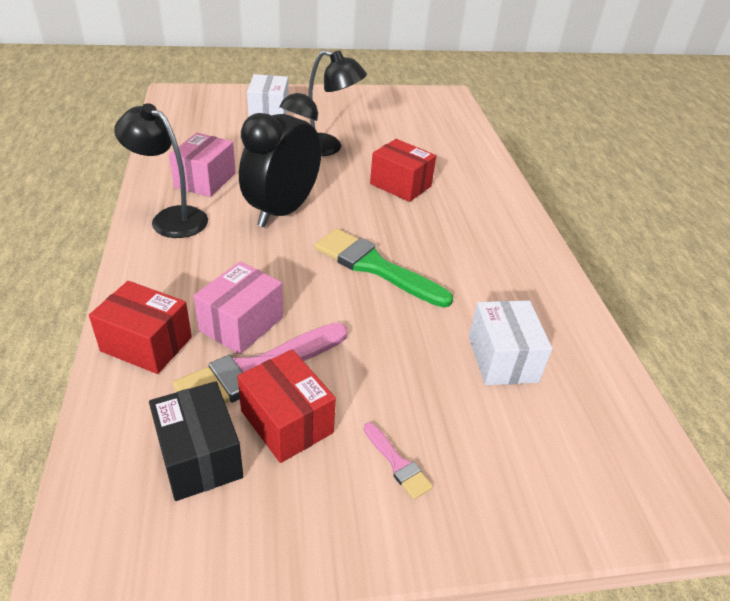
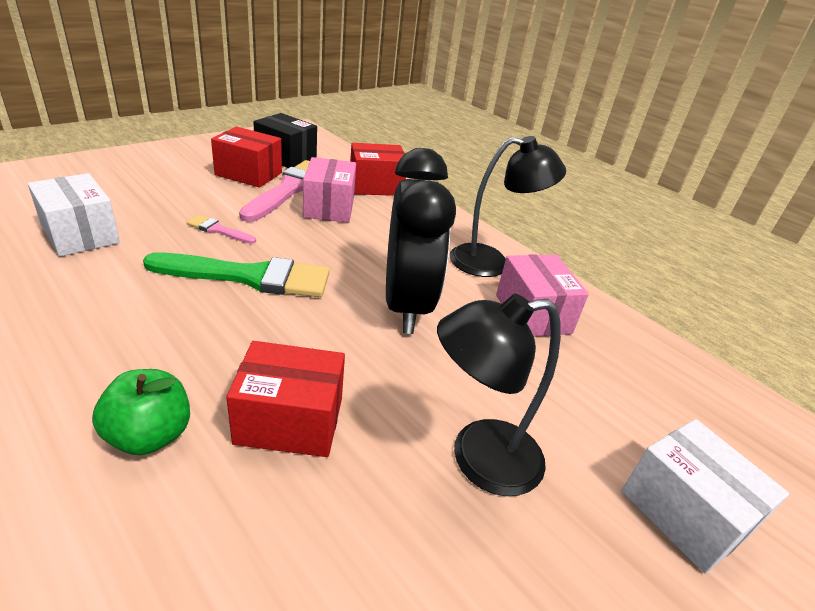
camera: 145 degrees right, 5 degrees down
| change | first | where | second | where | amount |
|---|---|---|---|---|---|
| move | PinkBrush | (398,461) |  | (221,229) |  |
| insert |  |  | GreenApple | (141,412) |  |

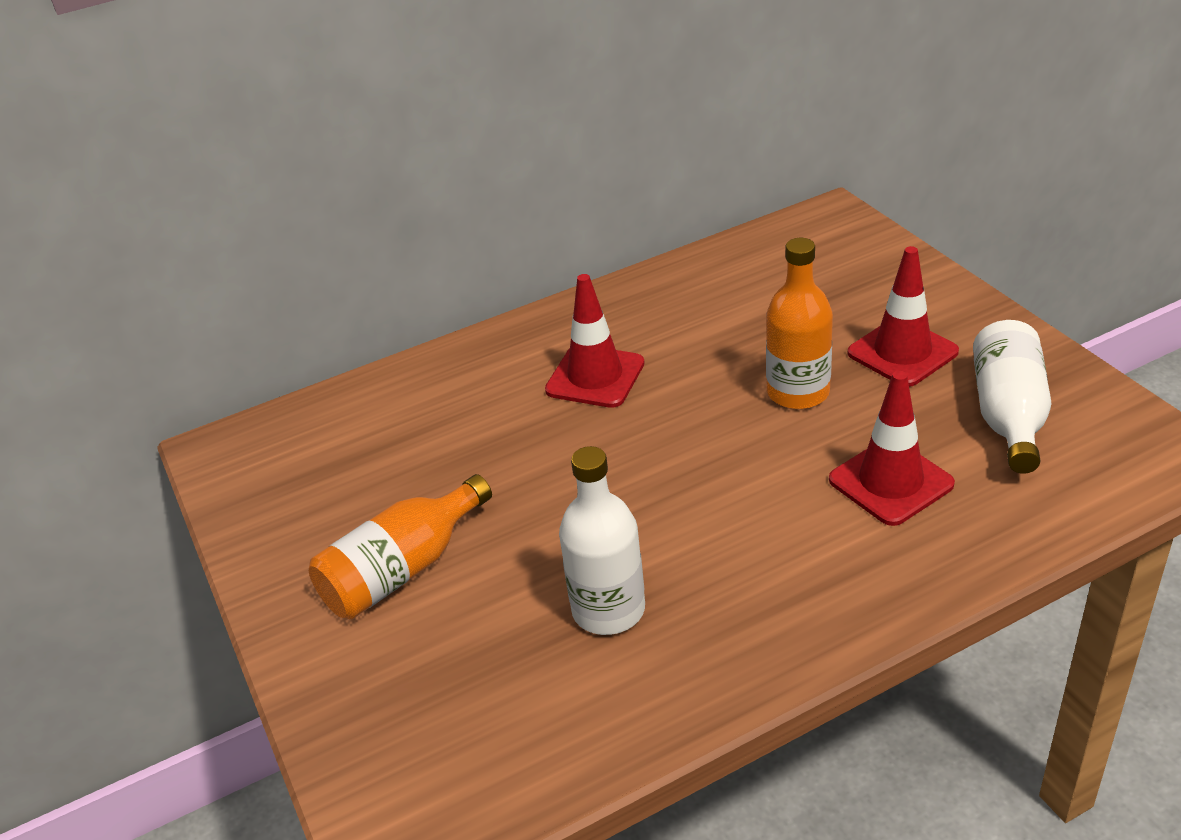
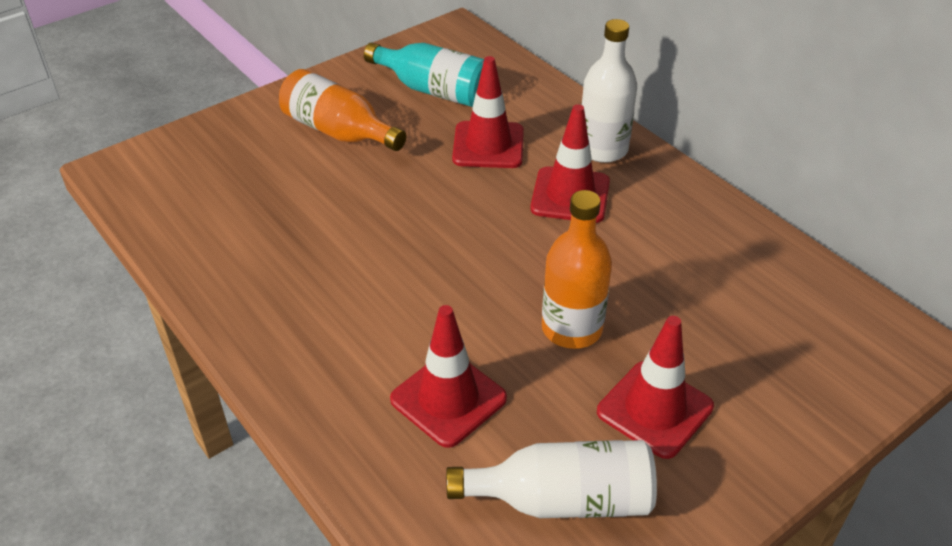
camera: 75 degrees right, 5 degrees up
| change | first | where | second | where | amount |
|---|---|---|---|---|---|
| move | WhiteBottle | (602,540) |  | (609,91) |  |
| insert |  |  | TurquoiseBottle | (424,74) |  |
| insert |  |  | RedTrafficCone | (488,112) |  |

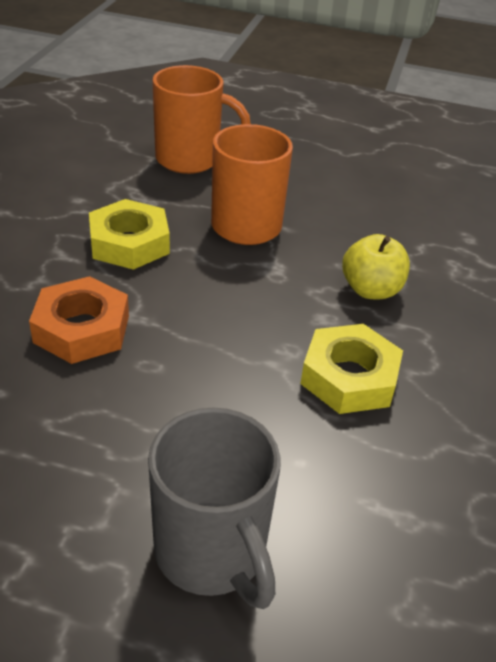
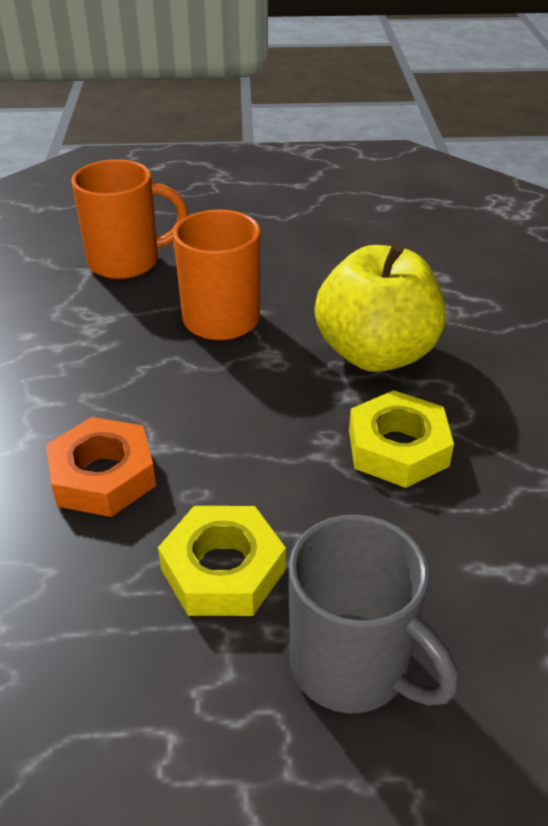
camera: 15 degrees left, 0 degrees up
| change | first | where | second | where | amount |
|---|---|---|---|---|---|
| move | YellowNut | (129,234) |  | (222,561) |  |
| resize | YellowApple | (376,266) |  | (380,307) | x1.80 |

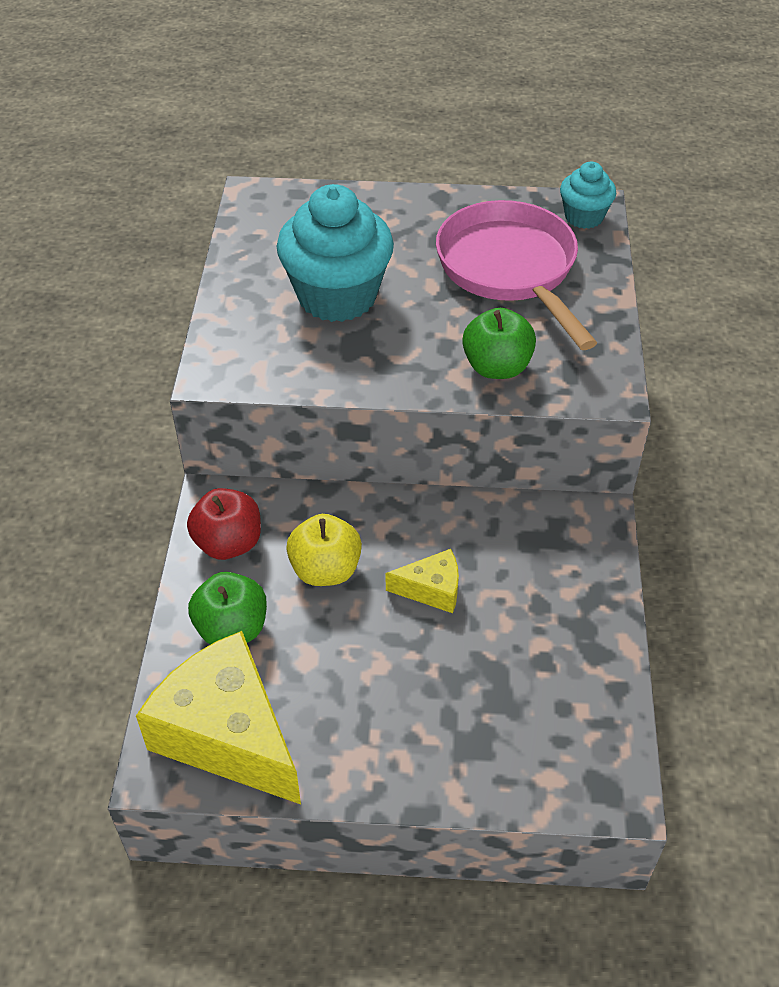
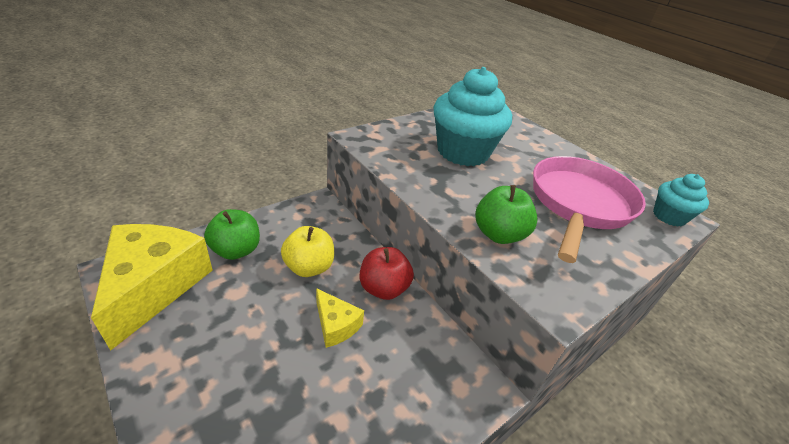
camera: 45 degrees right, 10 degrees down
| change | first | where | second | where | amount |
|---|---|---|---|---|---|
| move | RedApple | (224,524) |  | (387,273) |  |

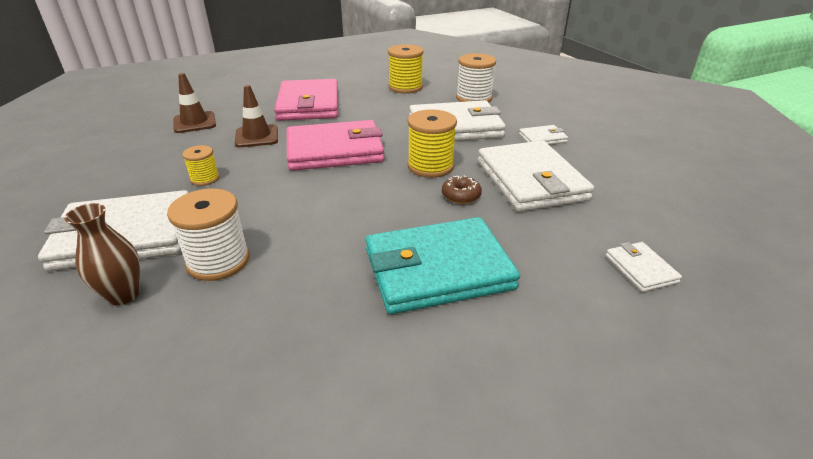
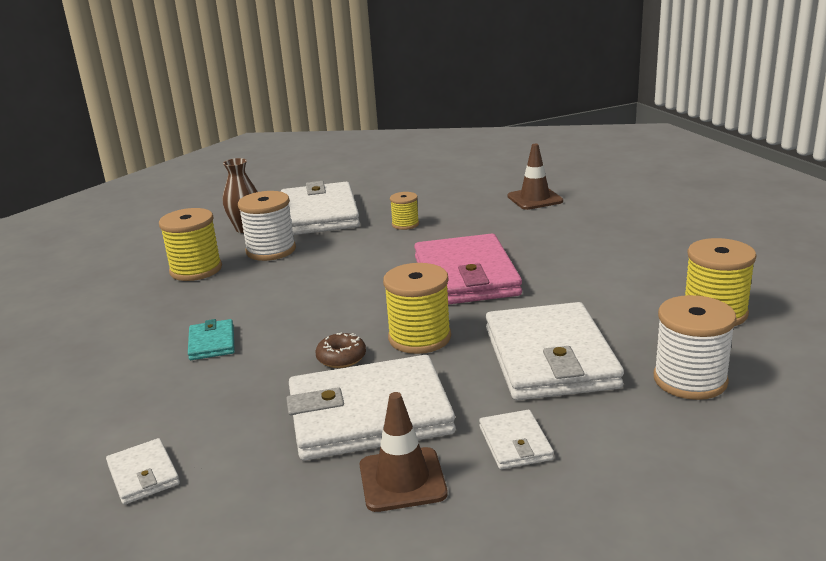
camera: 95 degrees right, 10 degrees down
| change | first | where | second | where | amount |
|---|---|---|---|---|---|
| delete | PinkWallet | (306,100) |  |  |  |
| move | BrownTrafficCone | (256,116) |  | (404,452) |  |
| resize | TurquoiseWallet | (442,265) |  | (211,339) | x0.45 |
| rotate | WhiteWallet | (644,267) |  | (143,471) | 75 degrees clockwise |
| insert |  |  | YellowSpool | (190,244) |  |

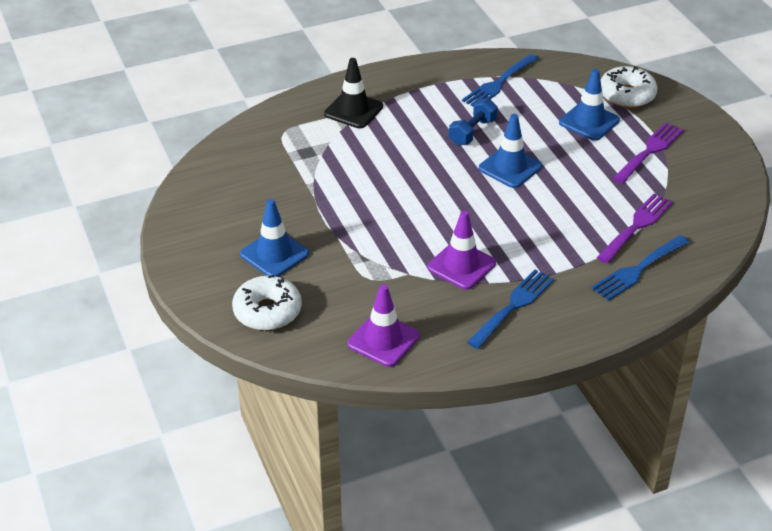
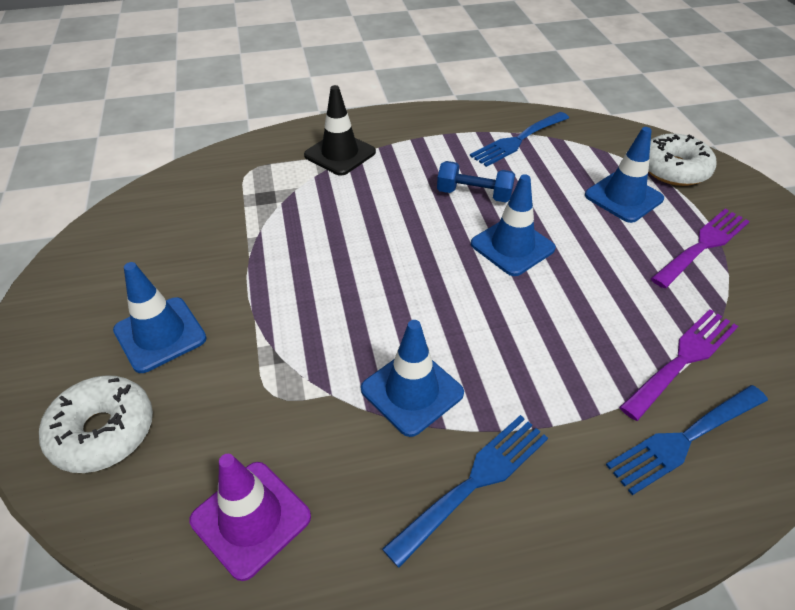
camera: 10 degrees right, 5 degrees up
| change | first | where | second | where | amount |
|---|---|---|---|---|---|
| rotate | BlueDumbbell | (473,122) |  | (476,181) | 60 degrees clockwise |
| recolor | PurpleTrafficCone | (461,250) | BlueTrafficCone | (412,378) |  |

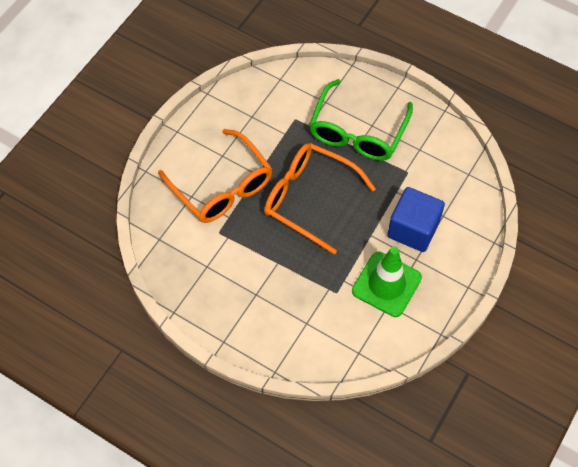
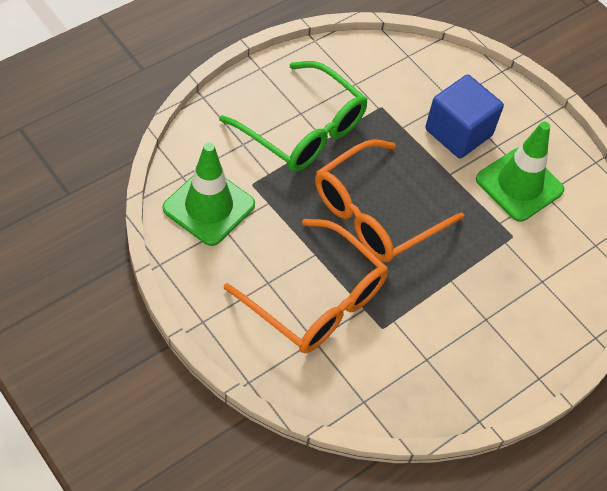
camera: 75 degrees left, 5 degrees down
| change | first | where | second | where | amount |
|---|---|---|---|---|---|
| rotate | OrangeGlasses | (215,176) |  | (306,286) | 60 degrees clockwise |
| insert |  |  | GreenTrafficCone | (209,194) |  |

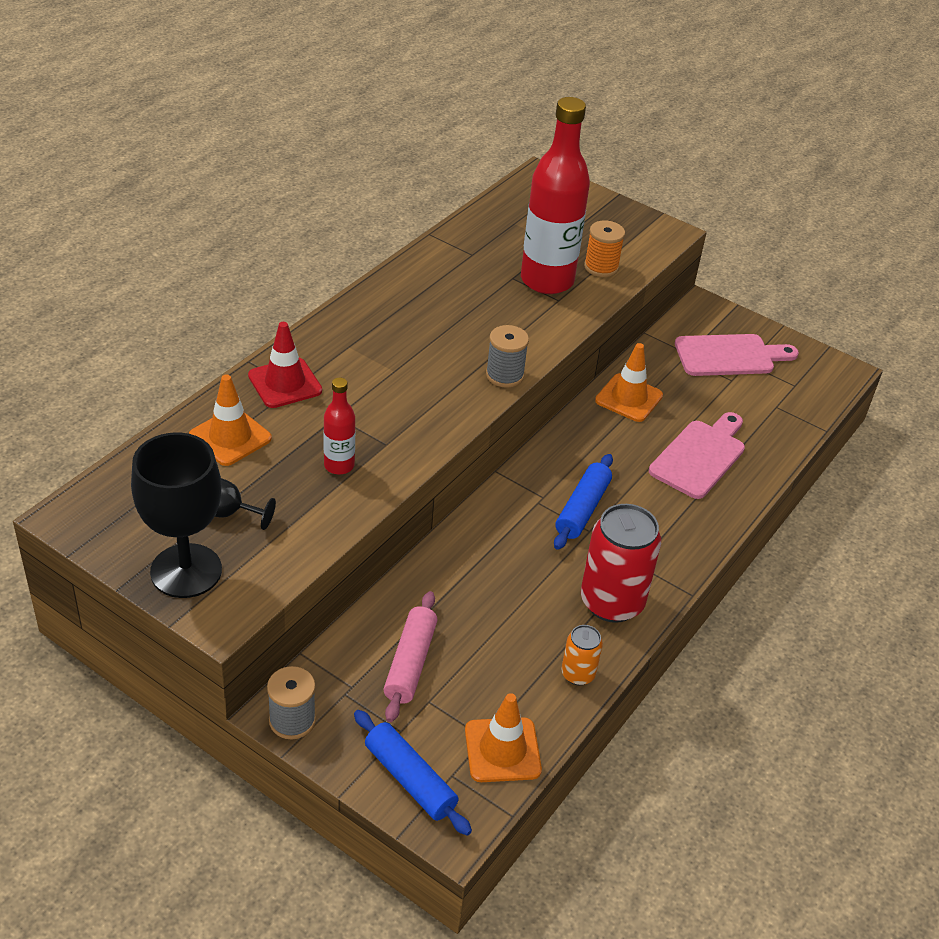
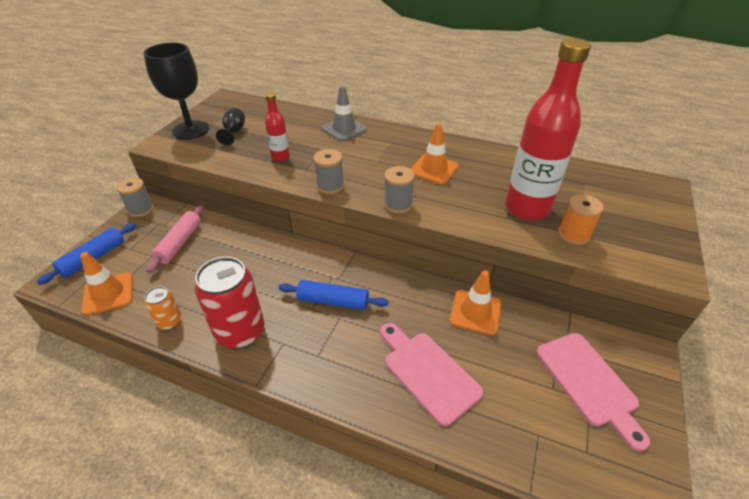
camera: 80 degrees right, 0 degrees up
| change | first | where | second | where | amount |
|---|---|---|---|---|---|
| recolor | RedTrafficCone | (285,365) | GreyTrafficCone | (344,113) |  |
| move | OrangeTrafficCone | (230,420) |  | (434,153) |  |
| rotate | PinkCuttingBoard | (697,455) |  | (432,374) | 150 degrees counterclockwise |
| rotate | PinkRollingPin | (410,656) |  | (175,239) | 75 degrees counterclockwise |
| insert |  |  | GreySpool | (328,171) |  |

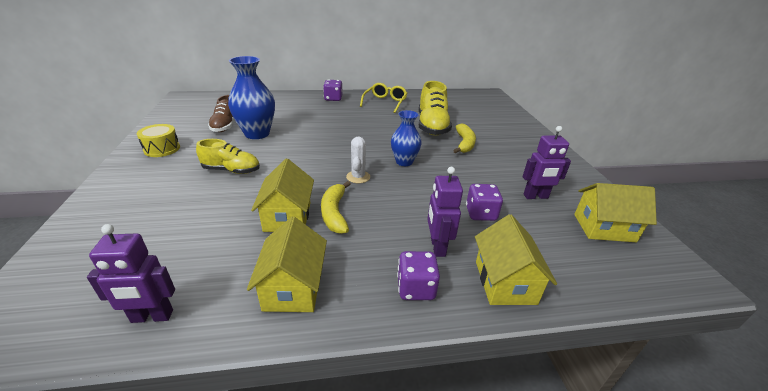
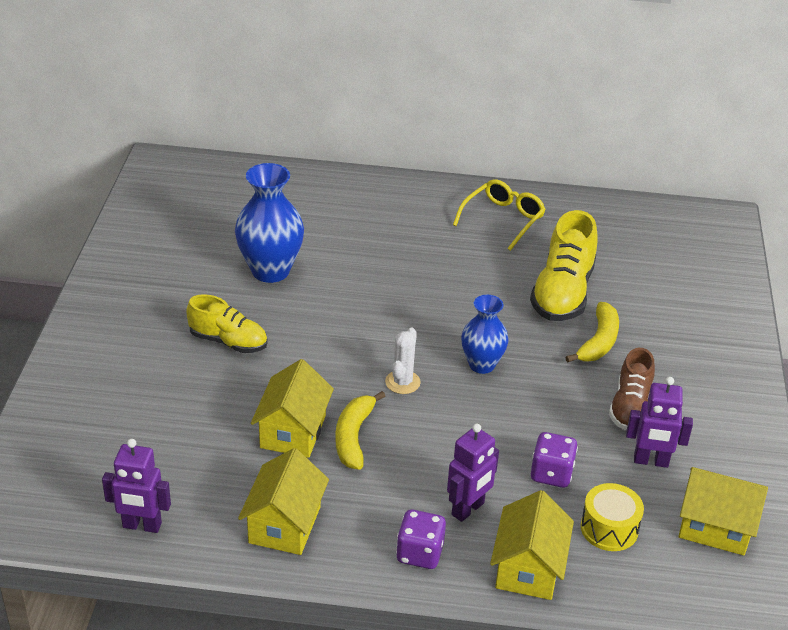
camera: 15 degrees right, 5 degrees up
| change | first | where | second | where | amount |
|---|---|---|---|---|---|
| delete | PurpleDice | (332,90) |  |  |  |
| move | BrownShoe | (221,113) |  | (632,389) |  |
| move | YellowDrum | (158,140) |  | (612,517) |  |
| rotate | PurpleRobot | (445,212) |  | (473,473) | 150 degrees counterclockwise |

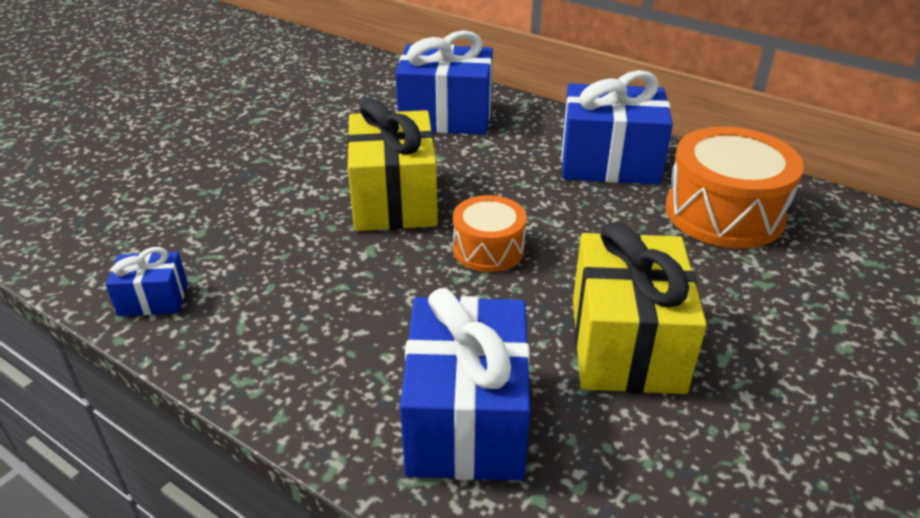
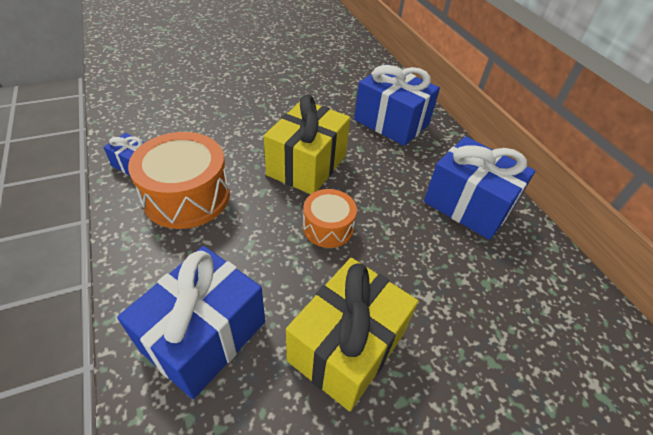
camera: 30 degrees right, 10 degrees up
| change | first | where | second | where | amount |
|---|---|---|---|---|---|
| move | OrangeDrum | (735,188) |  | (179,180) |  |

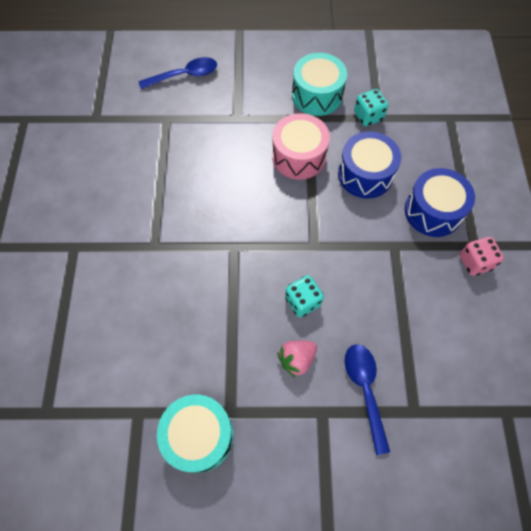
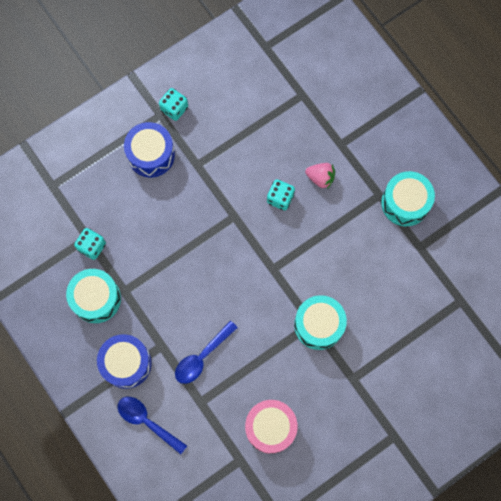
camera: 125 degrees left, 10 degrees up
| change | first | where | second | where | amount |
|---|---|---|---|---|---|
| move | PinkDrum | (301,146) |  | (271,427) |  |
| move | BlueDrum | (369,164) |  | (124,361) |  |
| recolor | PinkDice | (482,256) | TurquoiseDice | (173,104) |  |
| move | BlueSpoon | (367,399) |  | (206,352) |  |
| insert |  |  | TurquoiseDrum | (320,322) |  |

